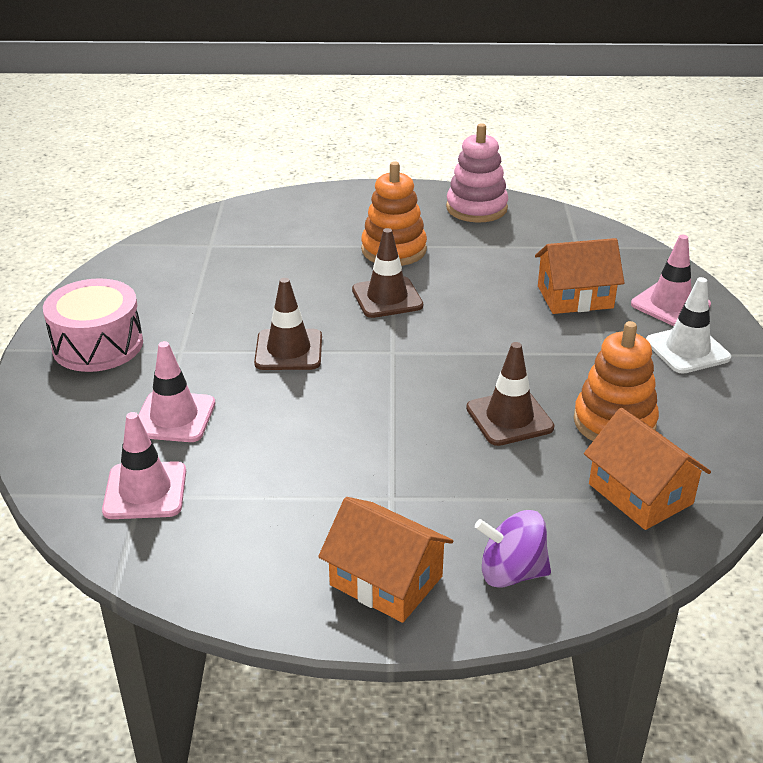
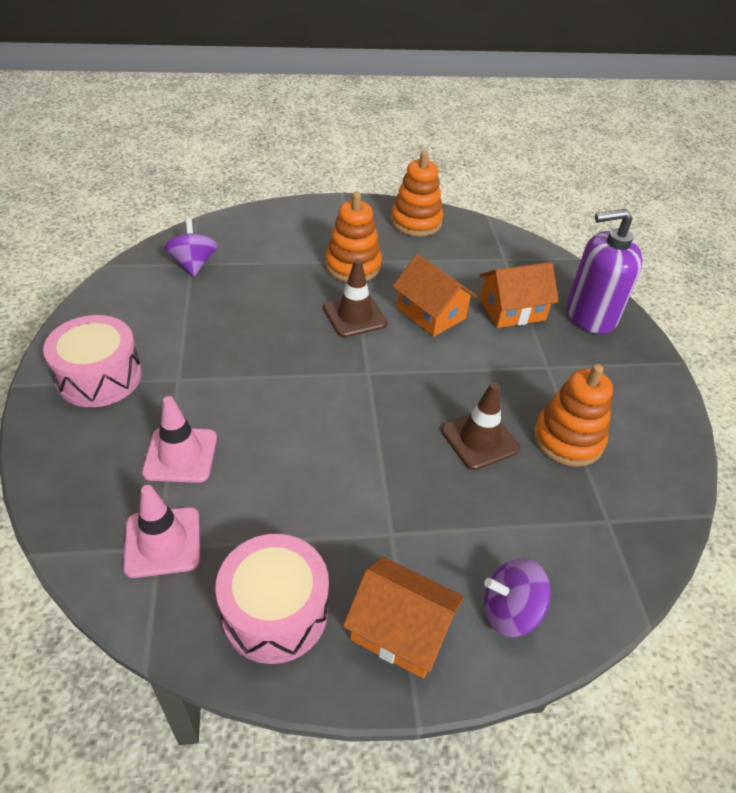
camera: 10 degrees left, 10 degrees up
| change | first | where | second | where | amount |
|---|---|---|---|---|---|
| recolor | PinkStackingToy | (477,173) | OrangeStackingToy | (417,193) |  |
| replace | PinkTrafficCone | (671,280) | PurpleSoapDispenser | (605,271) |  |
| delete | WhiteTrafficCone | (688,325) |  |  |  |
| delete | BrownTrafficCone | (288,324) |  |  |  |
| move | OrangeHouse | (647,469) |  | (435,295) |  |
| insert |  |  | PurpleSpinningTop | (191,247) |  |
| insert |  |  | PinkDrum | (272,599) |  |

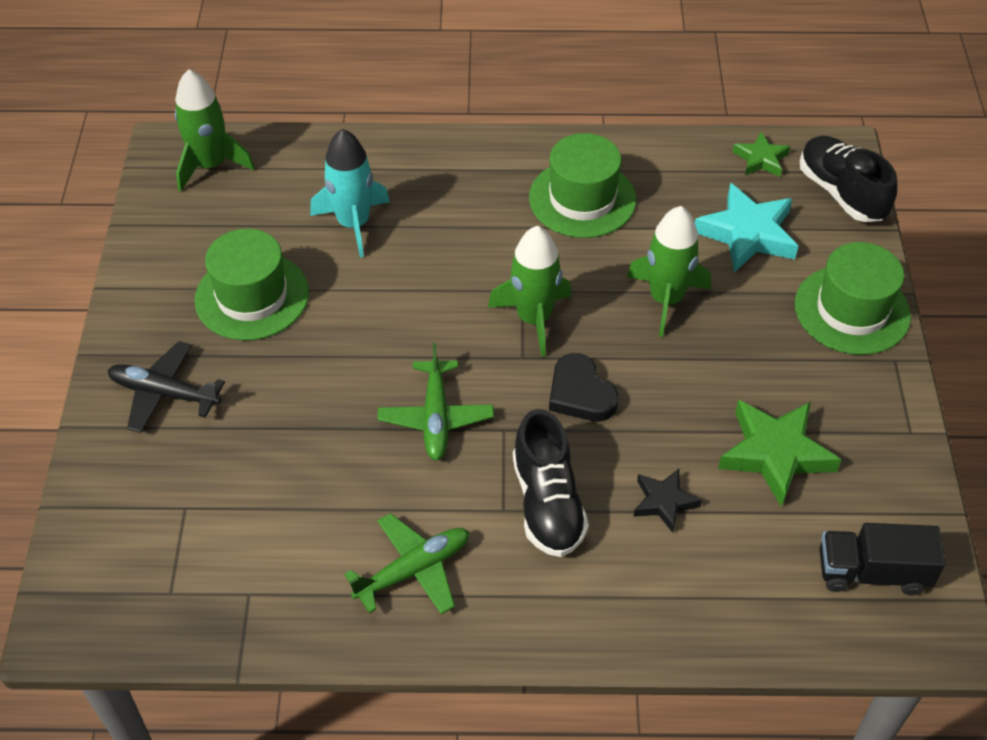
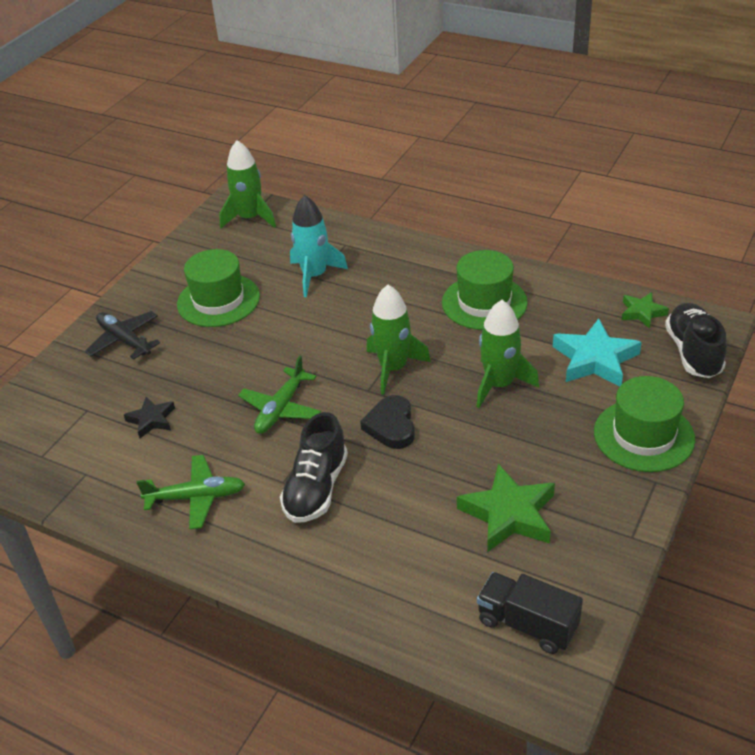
camera: 30 degrees right, 10 degrees down
| change | first | where | second | where | amount |
|---|---|---|---|---|---|
| move | BlackStar | (667,501) |  | (149,417) |  |

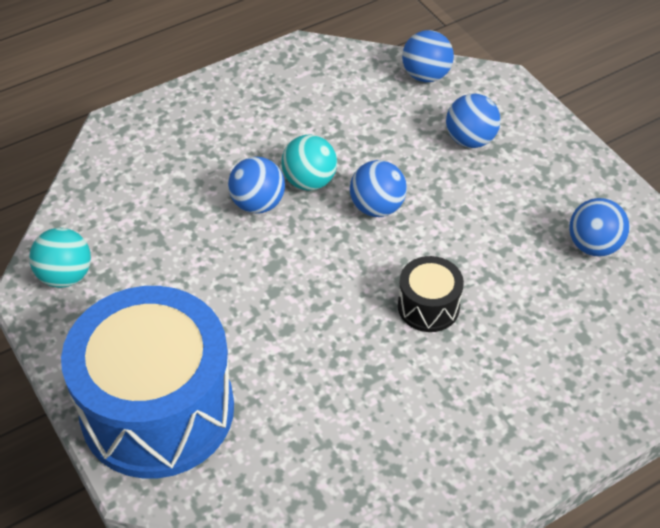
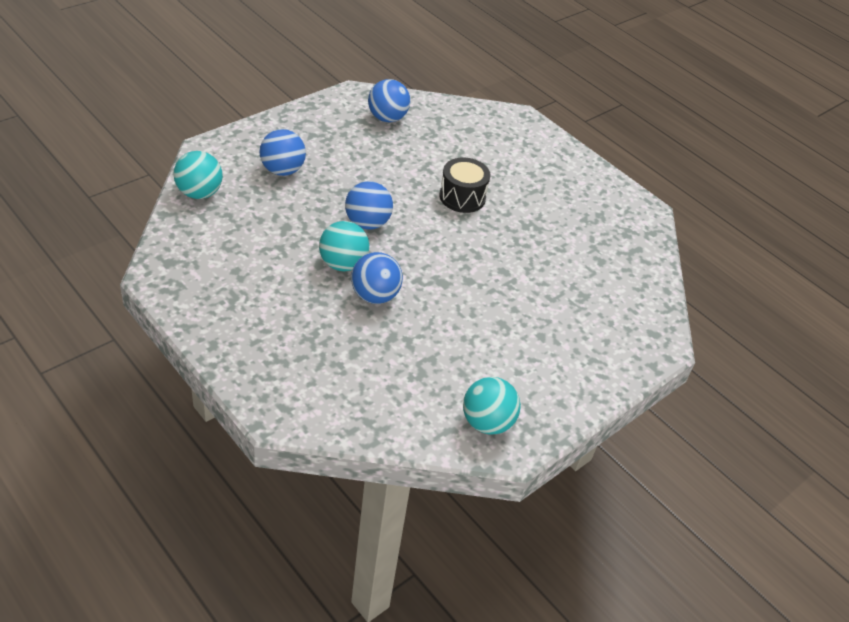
camera: 105 degrees left, 5 degrees down
| change | first | where | second | where | amount |
|---|---|---|---|---|---|
| recolor | BlueBall | (428,56) | TurquoiseBall | (198,175) |  |
| delete | BlueDrum | (147,382) |  |  |  |

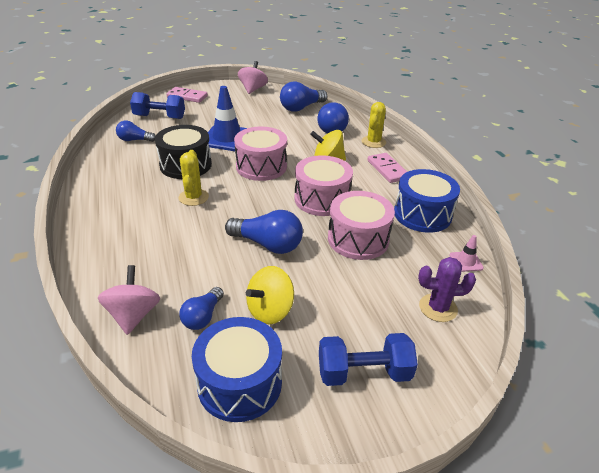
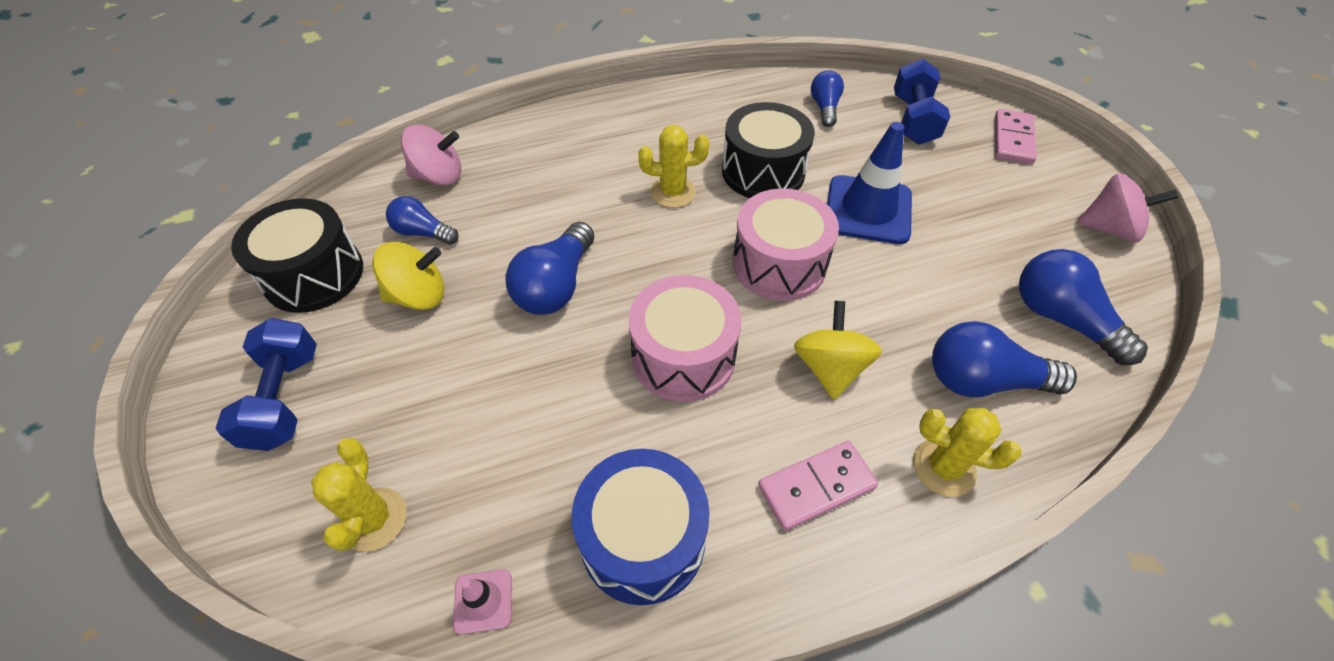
camera: 90 degrees right, 15 degrees up
| change | first | where | second | where | amount |
|---|---|---|---|---|---|
| delete | PinkDrum | (361,225) |  |  |  |
| recolor | PurpleCactus | (447,289) | YellowCactus | (359,495) |  |
| rotate | YellowSpinningTop | (270,295) |  | (408,276) | 120 degrees clockwise |
| recolor | BlueDrum | (237,369) | BlackDrum | (297,255) |  |

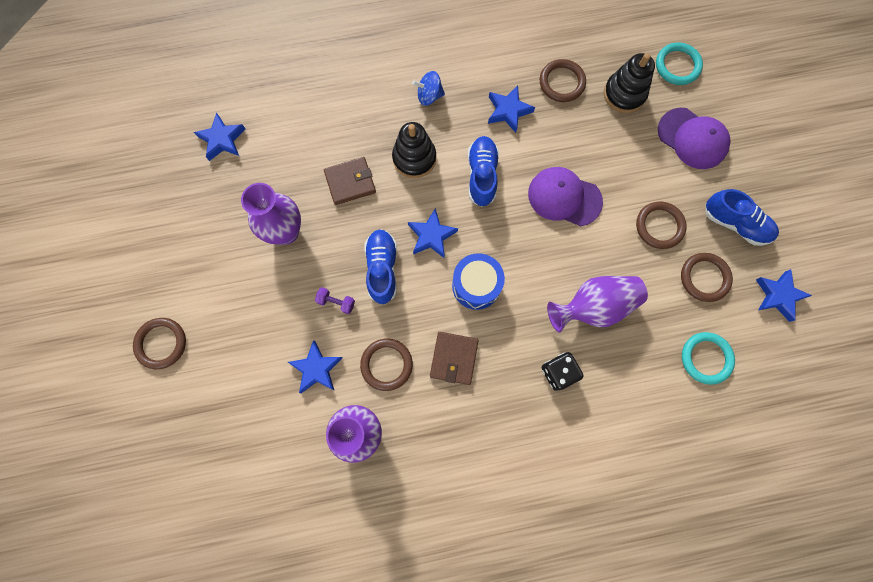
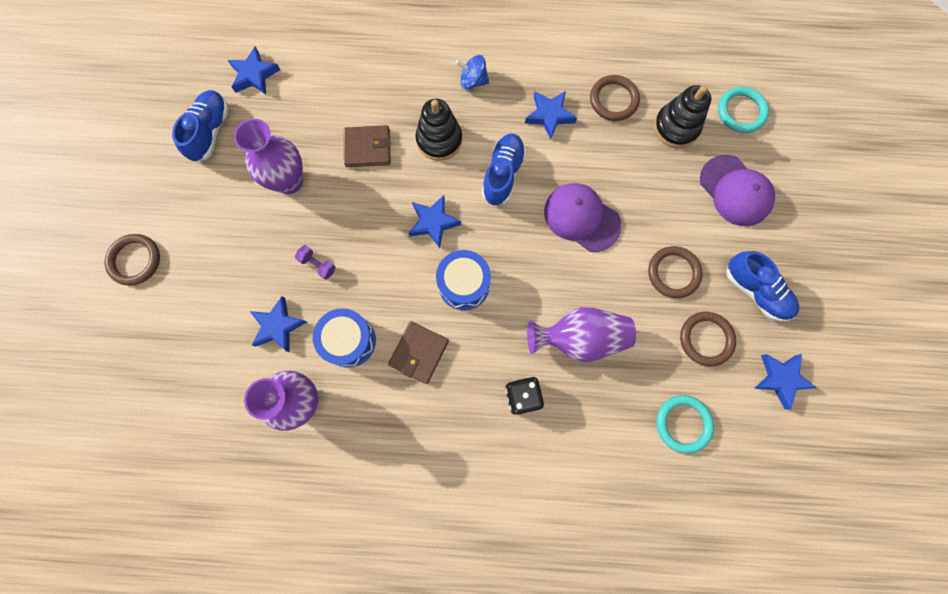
camera: 15 degrees right, 0 degrees up
| change | first | where | second | where | amount |
|---|---|---|---|---|---|
| move | BlueShoe | (380,266) |  | (200,126) |  |
| replace | BrownRing | (386,365) | BlueDrum | (344,338) |  |

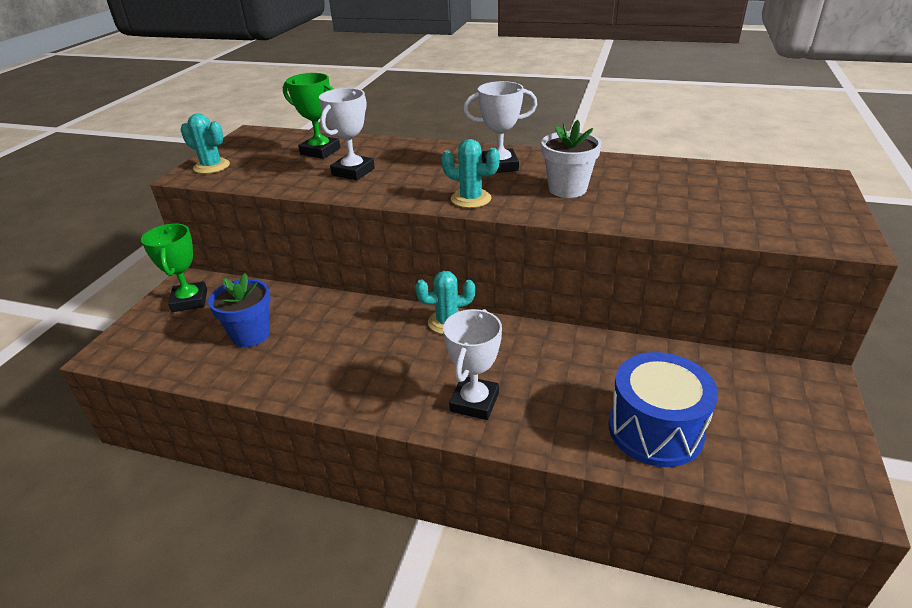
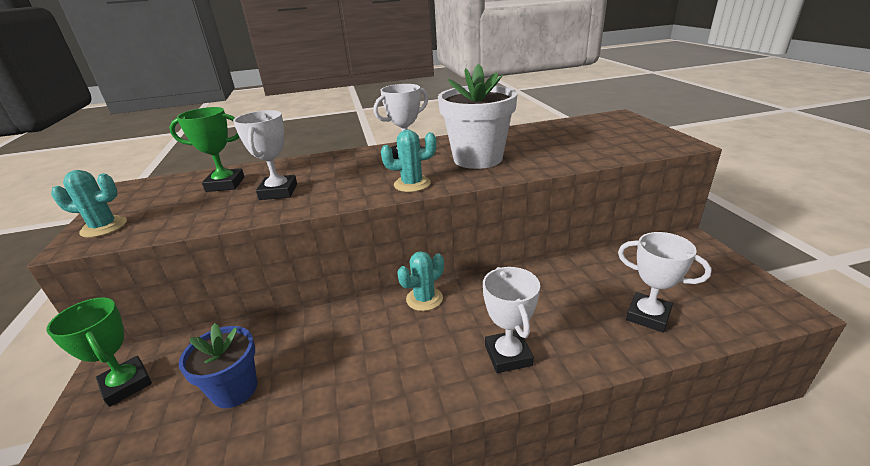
camera: 30 degrees left, 5 degrees down
| change | first | where | second | where | amount |
|---|---|---|---|---|---|
| resize | WhiteFlowerPot | (571,159) |  | (478,116) | x1.55 |
| replace | BlueDrum | (663,409) | WhiteTrophy | (665,282) |  |

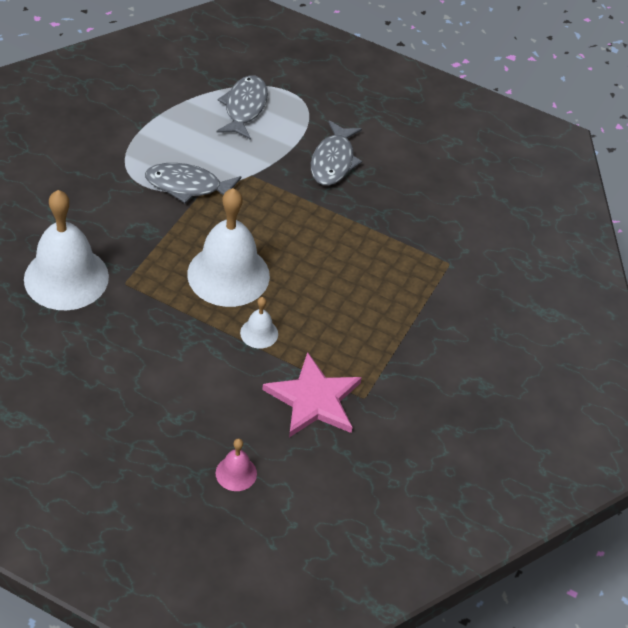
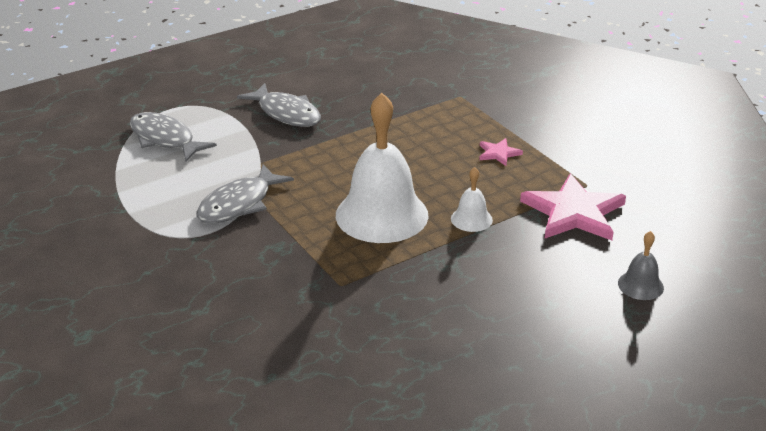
camera: 55 degrees left, 15 degrees down
| change | first | where | second | where | amount |
|---|---|---|---|---|---|
| delete | WhiteBell | (66,250) |  |  |  |
| recolor | PinkBell | (236,464) | GreyBell | (641,265) |  |
| insert |  |  | PinkStar | (501,152) |  |

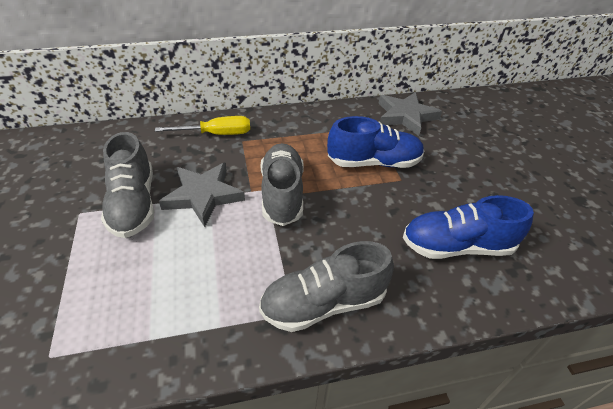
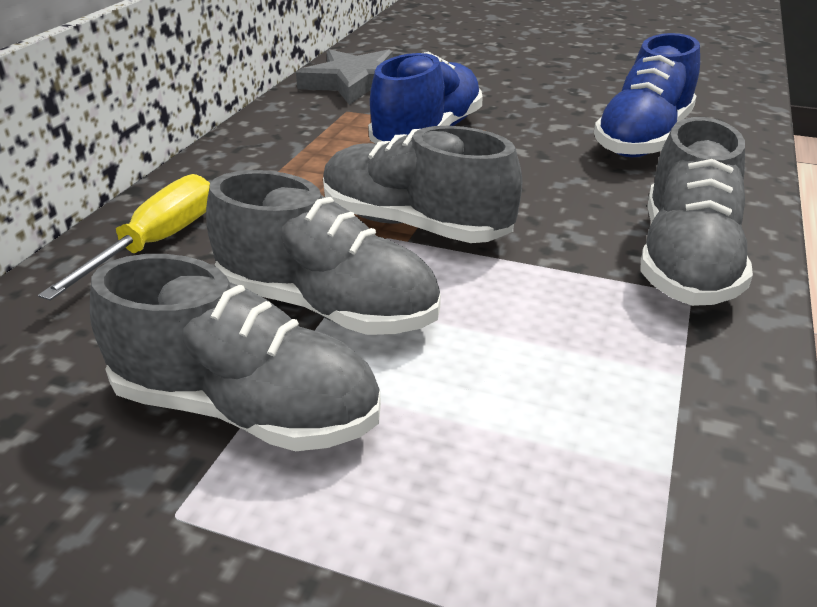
camera: 55 degrees left, 10 degrees down
| change | first | where | second | where | amount |
|---|---|---|---|---|---|
| replace | GreyStar | (202,194) | GreyShoe | (323,252) |  |

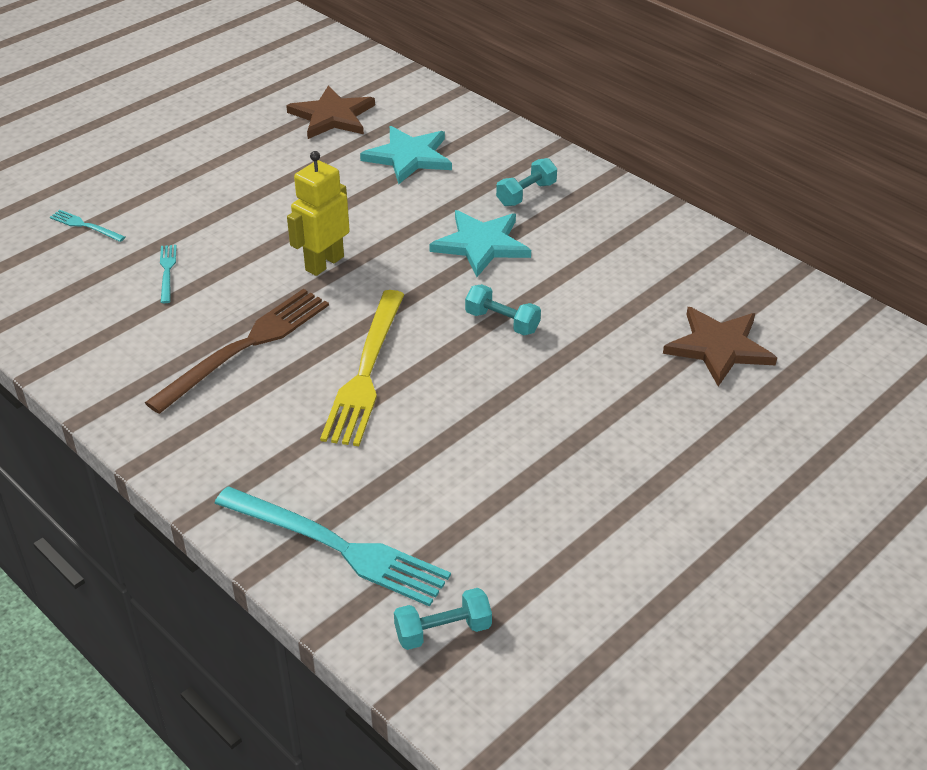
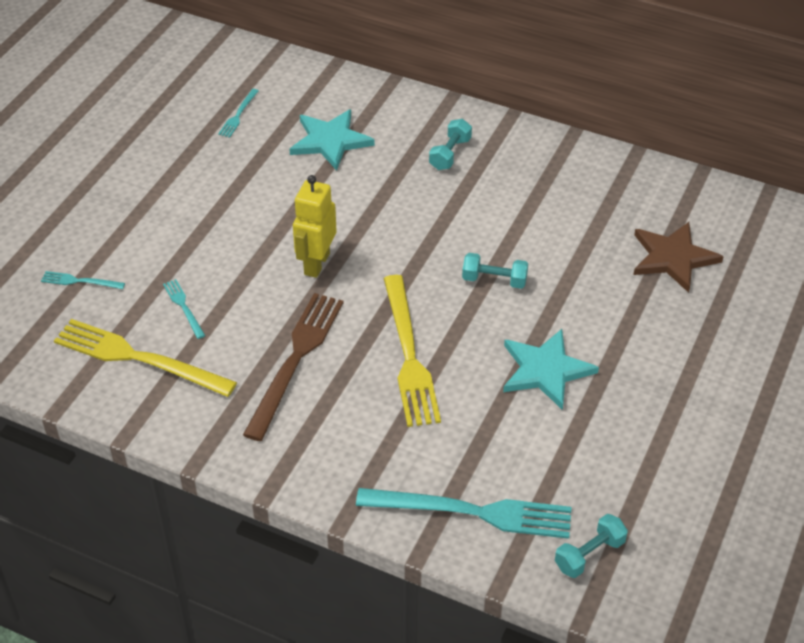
camera: 20 degrees left, 5 degrees up
| change | first | where | second | where | amount |
|---|---|---|---|---|---|
| replace | BrownStar | (330,112) | TurquoiseFork | (238,113) |  |
| move | TurquoiseStar | (480,243) |  | (551,369) |  |
| insert |  |  | YellowFork | (145,358) |  |

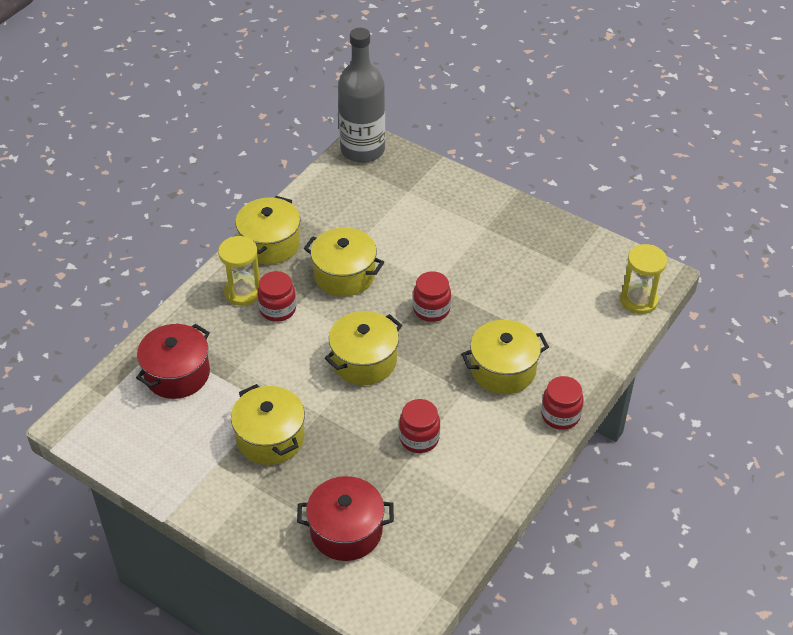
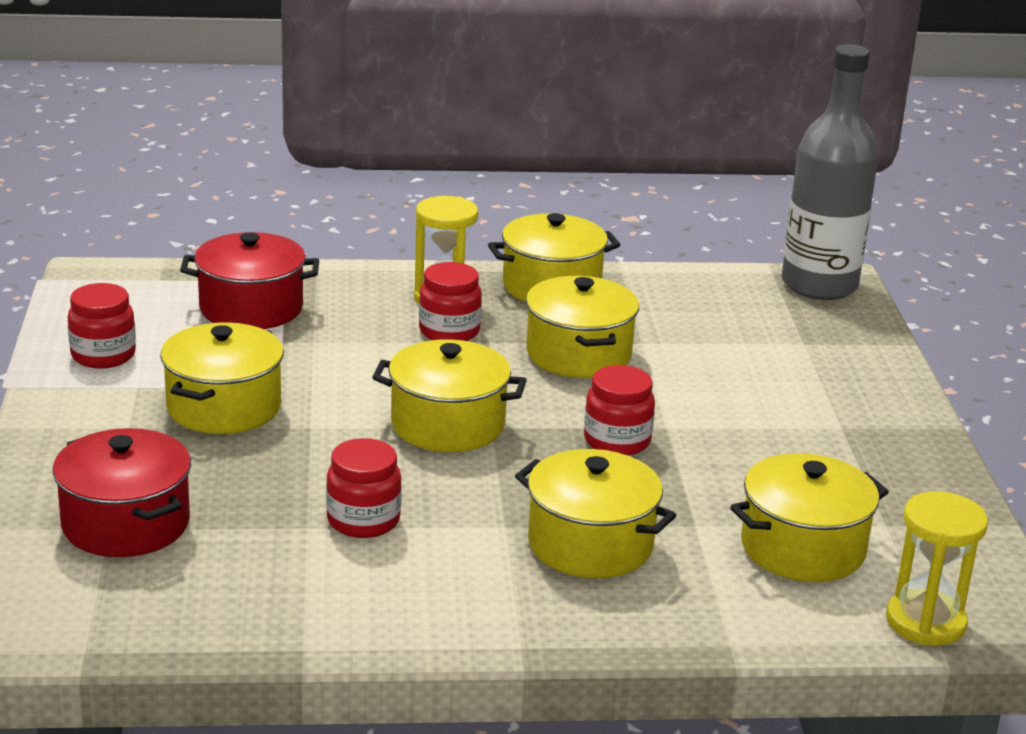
camera: 50 degrees right, 20 degrees down
| change | first | where | second | where | amount |
|---|---|---|---|---|---|
| move | RedJar | (562,403) |  | (102,325) |  |
| insert |  |  | YellowPot | (809,517) |  |

